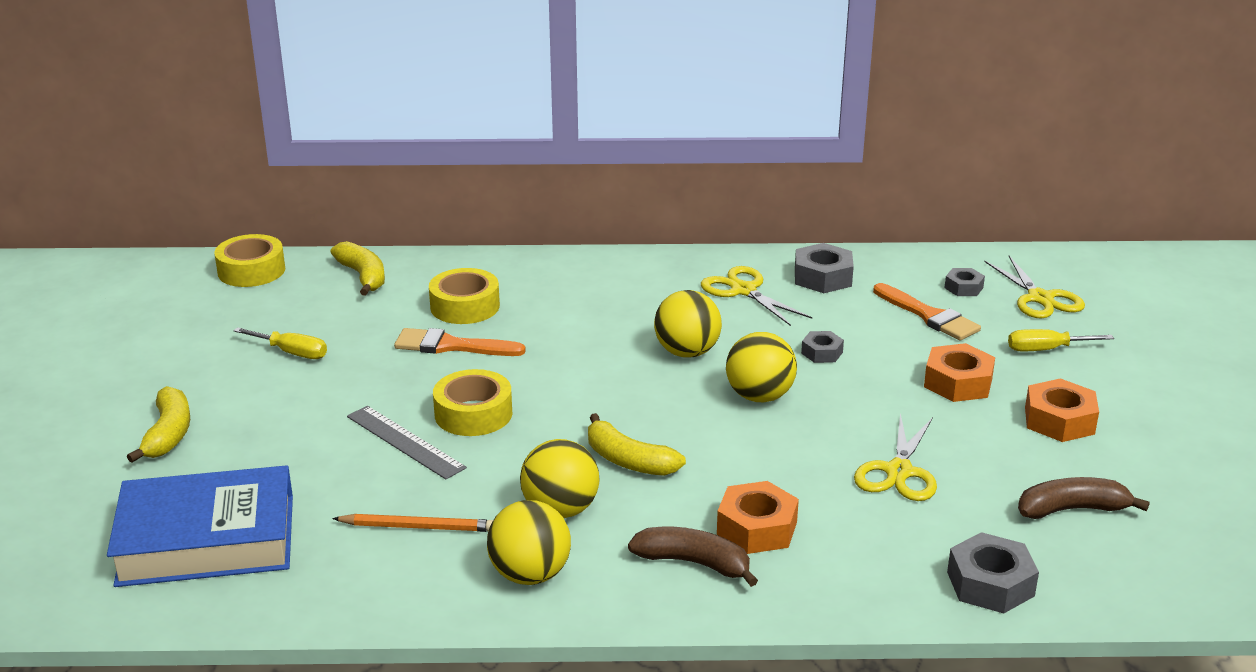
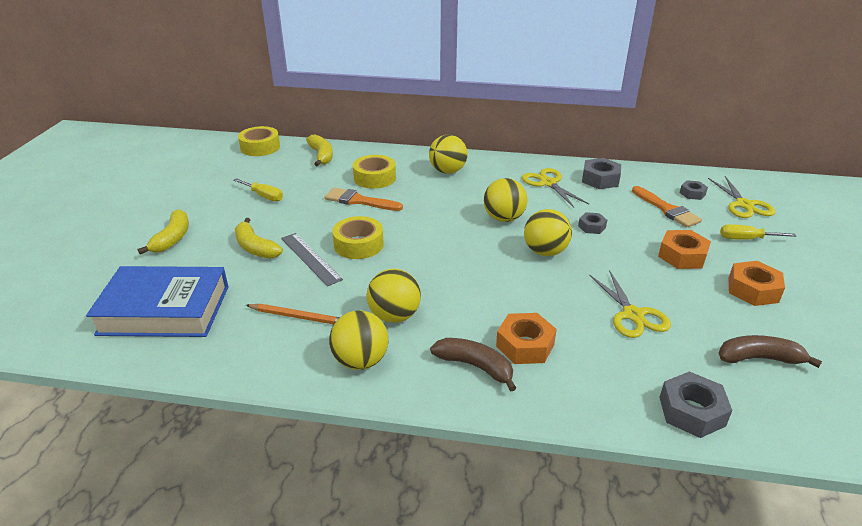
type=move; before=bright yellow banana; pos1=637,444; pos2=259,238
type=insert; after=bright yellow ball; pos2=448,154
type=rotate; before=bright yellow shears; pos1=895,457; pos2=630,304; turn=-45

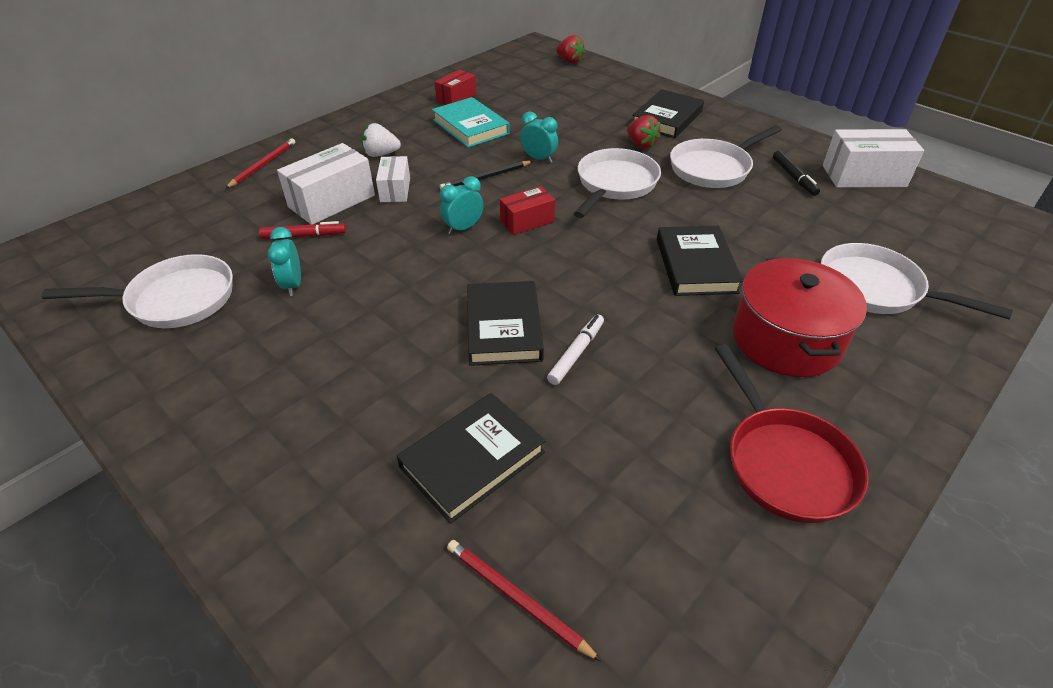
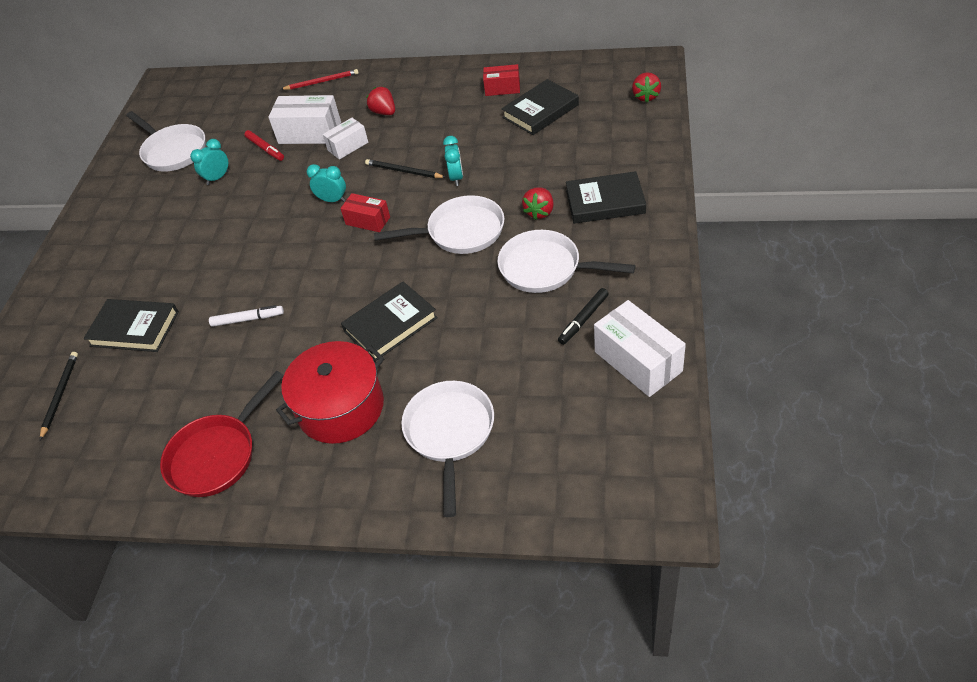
type=recolor; before=scarlet pencil; after=ebony pencil; pos1=524,601; pos2=59,396
type=recolor; before=snow-white berry; after=scarlet berry; pos1=381,140; pos2=380,101
type=move; before=ebony book; pos1=505,323; pos2=540,107
type=delete; before=teal book; pos1=471,122

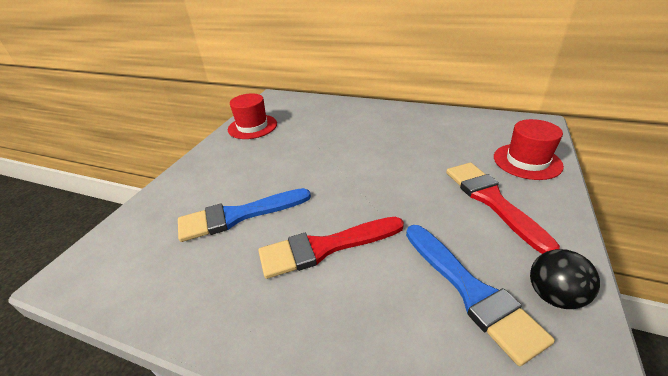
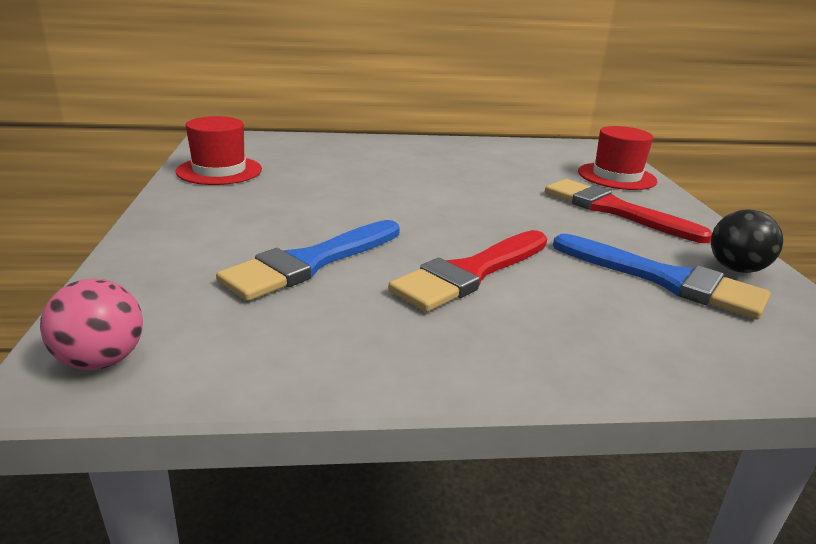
type=insert; after=rosy ball; pos2=91,324

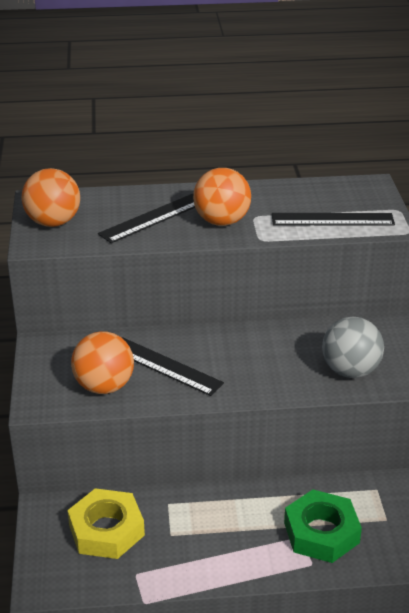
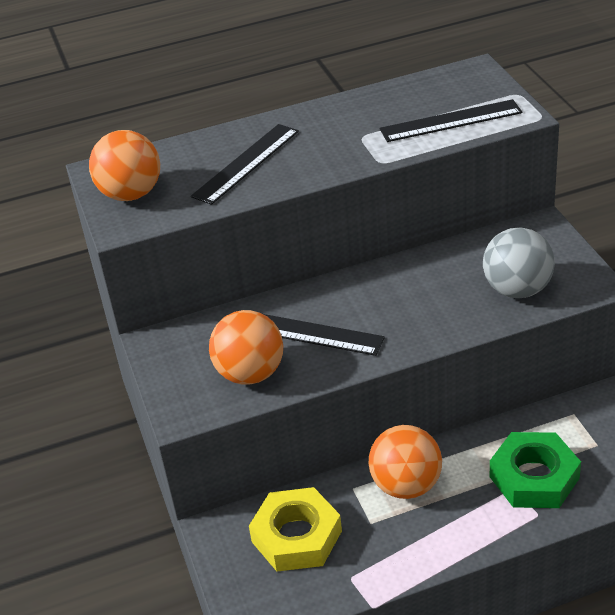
type=move; before=orange ball; pos1=222,197; pos2=405,462

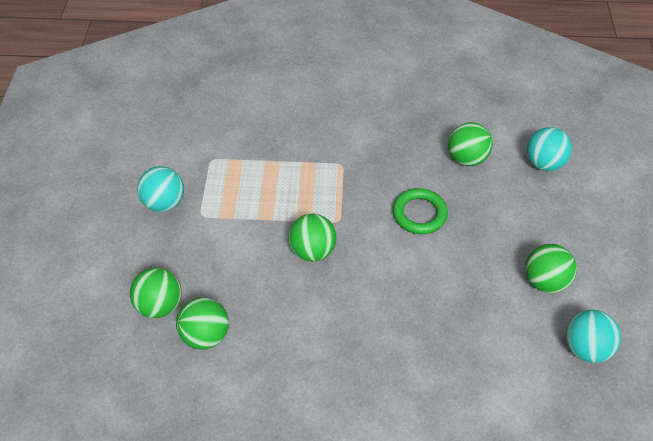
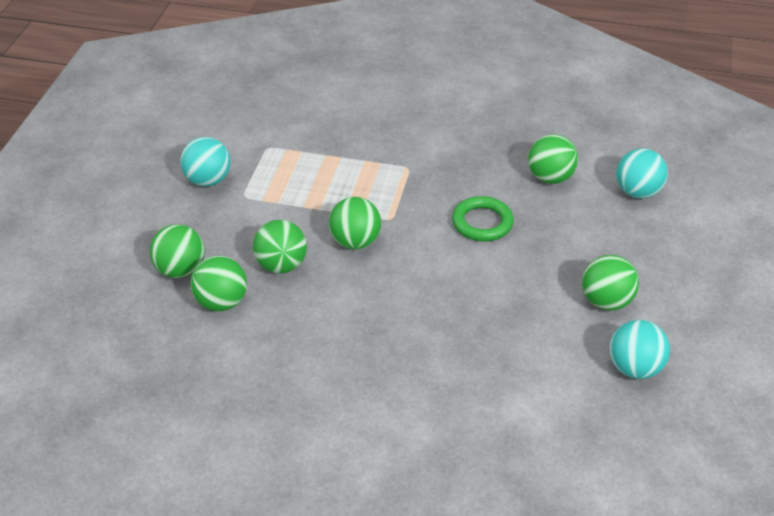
type=insert; after=green ball; pos2=280,247

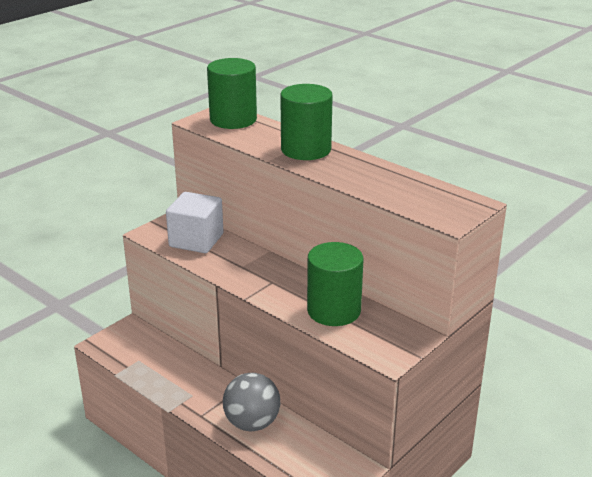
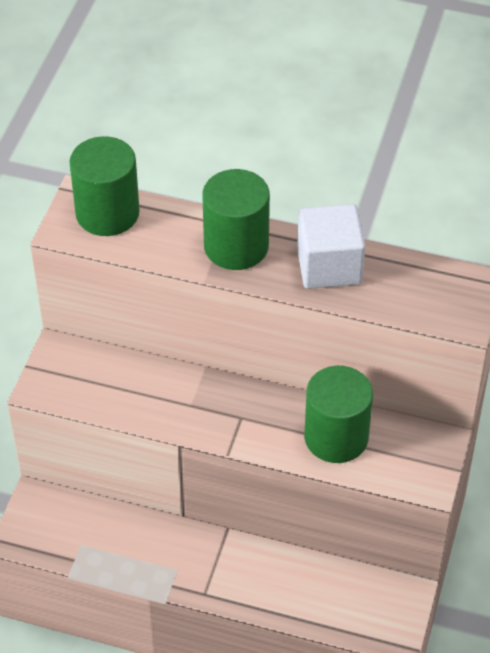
type=move; before=snow-white block; pos1=195,222; pos2=331,246
type=delete; before=ash-grey ball; pos1=251,402

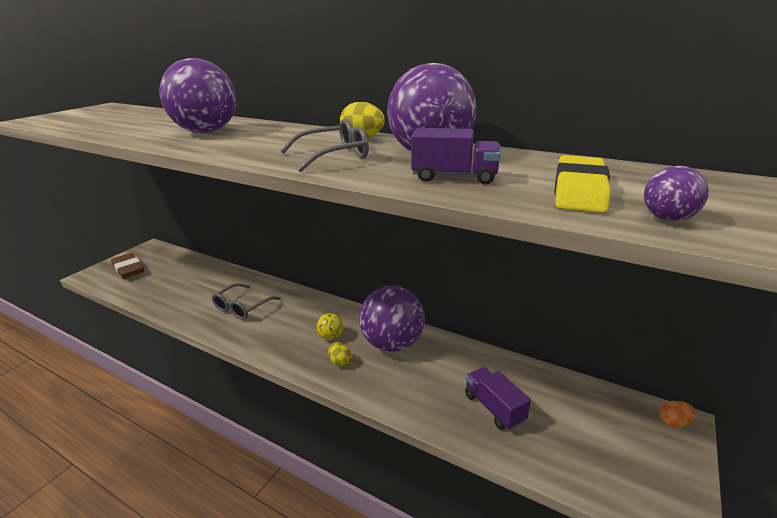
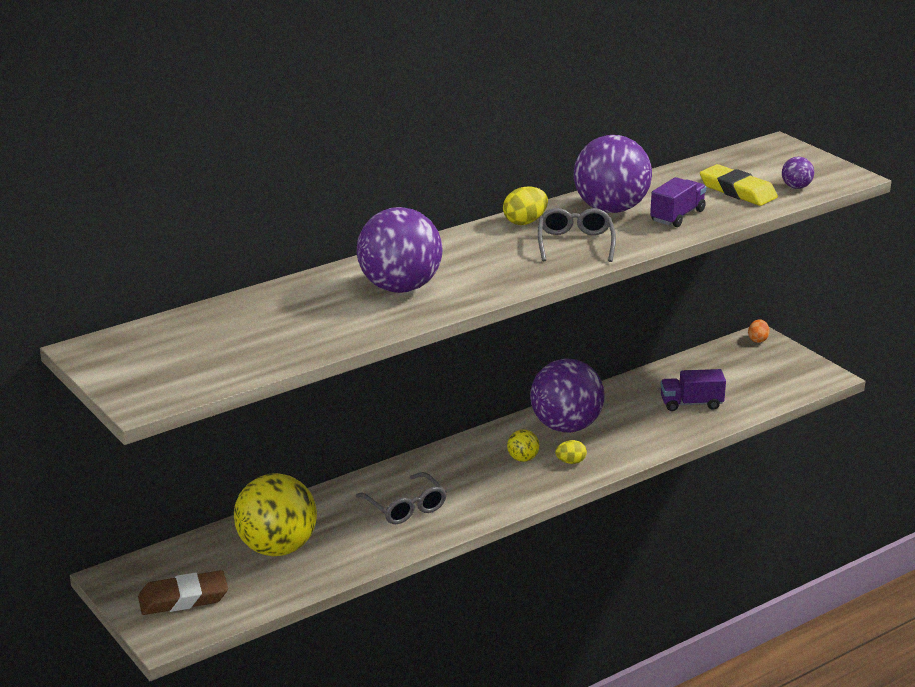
type=insert; after=bright yellow ball; pos2=275,514

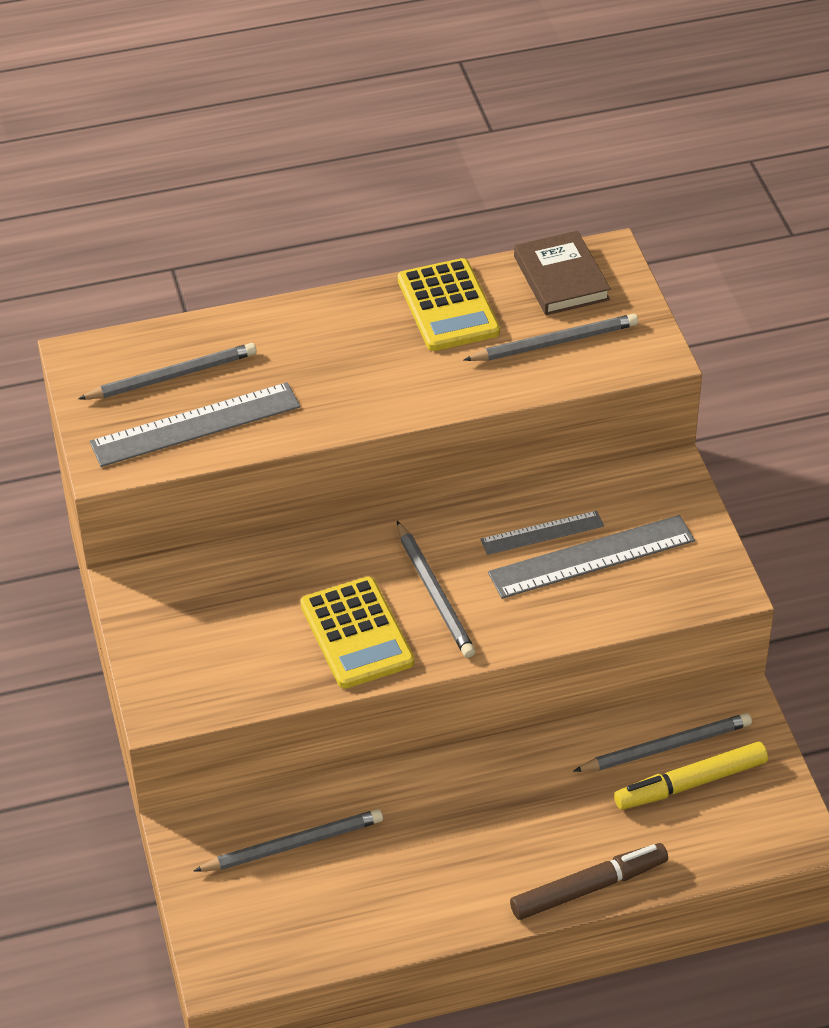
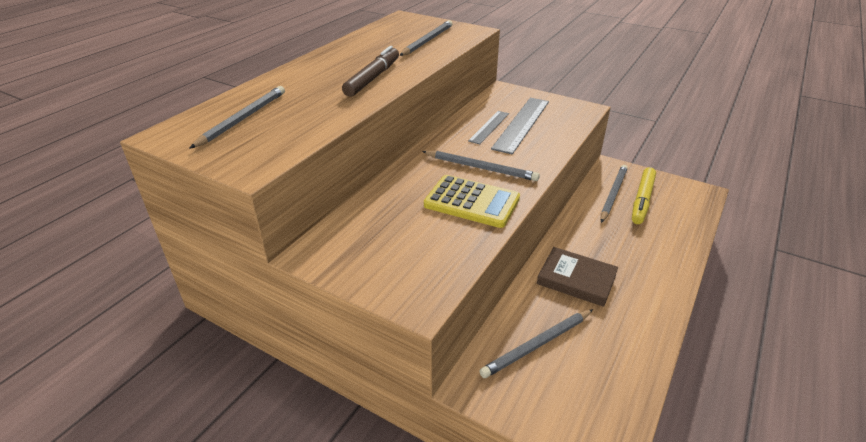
type=move; before=dark brown felt pen; pos1=589,881; pos2=370,71
type=rotate; before=ash-grey pencil; pos1=288,840; pos2=536,343; turn=-150
type=move; before=dark brown book; pos1=562,273; pos2=577,277
type=delete; before=ash-grey ruler; pos1=195,424
type=delete; before=bright yellow pocket calculator; pos1=449,304

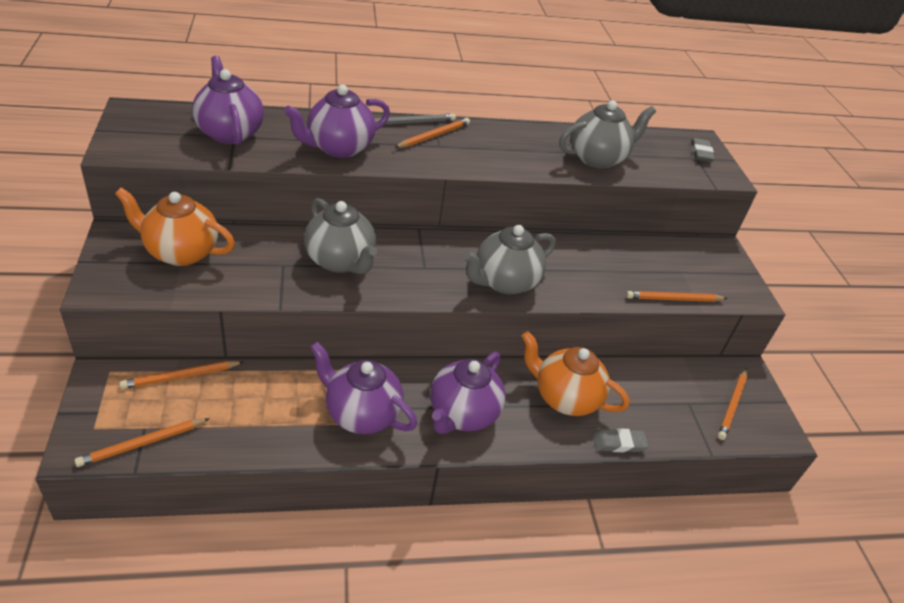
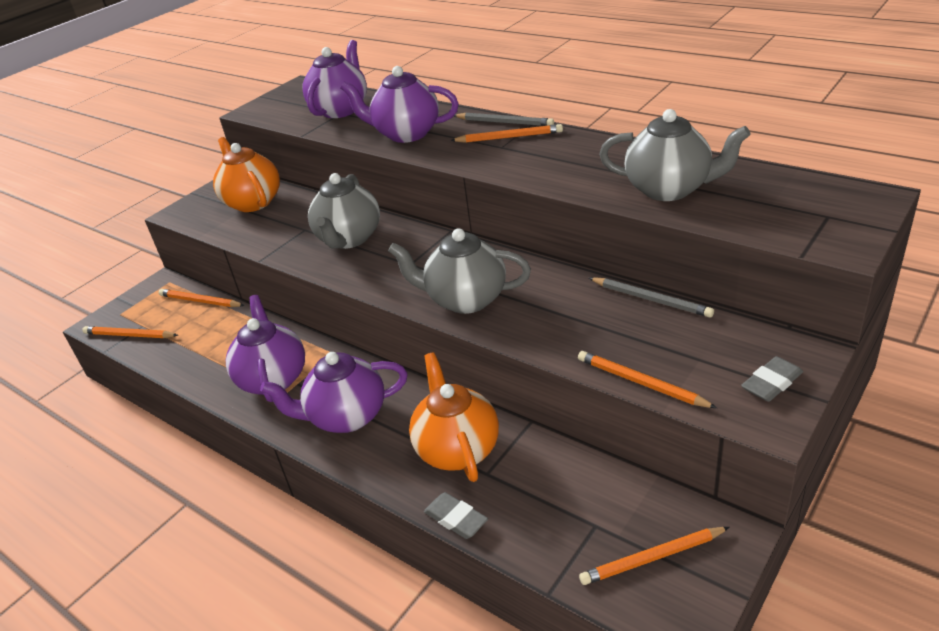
type=insert; after=ash-grey pencil; pos2=651,297
type=move; before=ash-grey pencil eraser; pos1=703,150; pos2=772,379

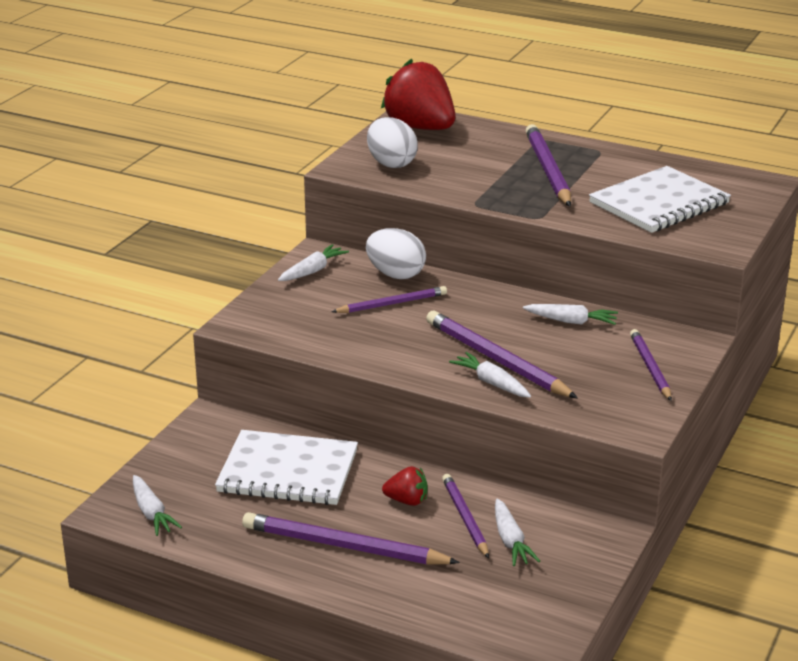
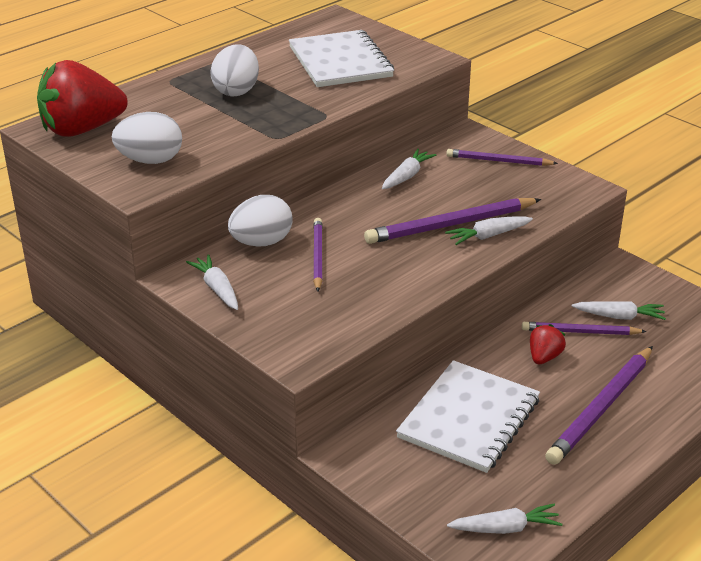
type=replace; before=violet pencil; after=snow-white egg; pos1=548,165; pos2=234,70

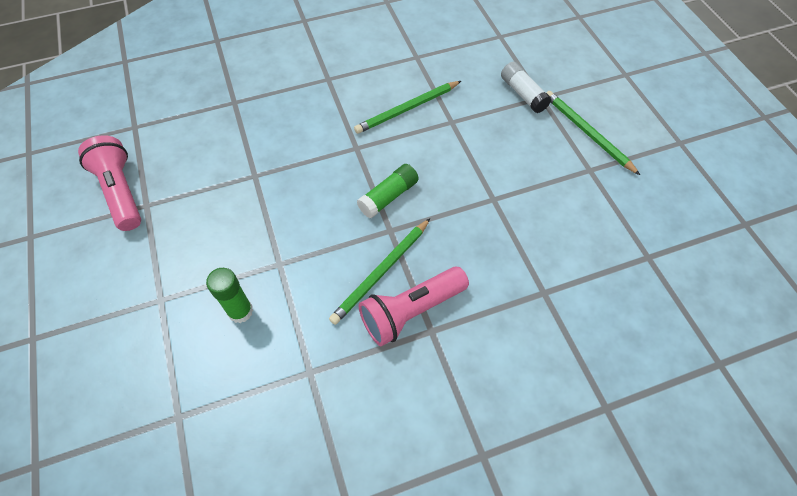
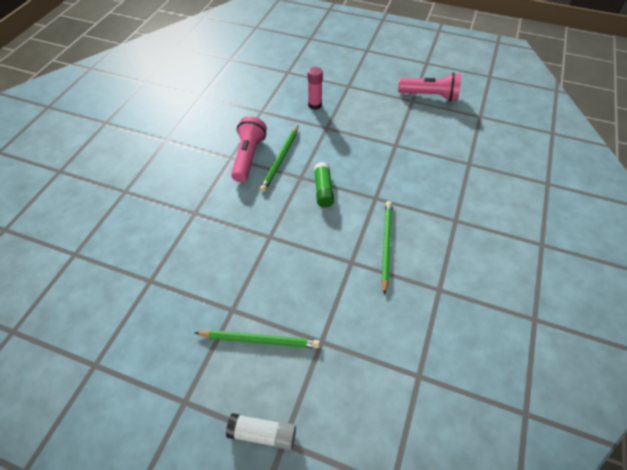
type=move; before=snow-white glue; pos1=526,87; pos2=261,431
type=rotate; before=green pencil; pos1=379,271; pos2=279,158; turn=-150
type=recolor; before=green glue; after=rosy glue; pos1=229,295; pos2=315,88

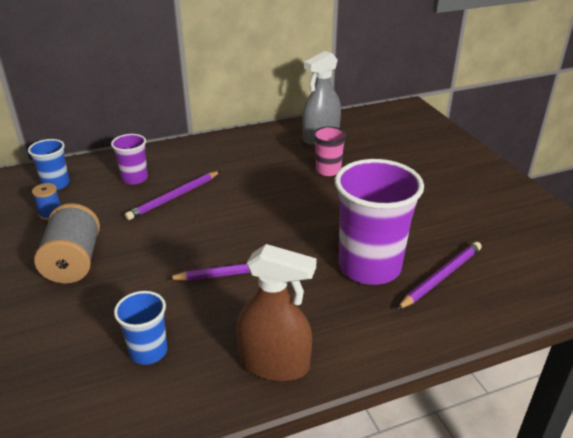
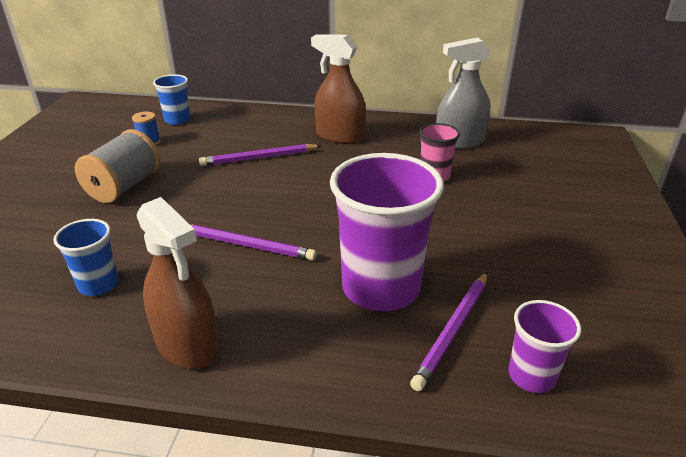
type=insert; after=dark brown spray bottle; pos2=338,89
type=rotate; before=violet pencil; pos1=439,276; pos2=448,331; turn=135
type=move; before=violet beaker; pos1=129,159; pos2=544,346

